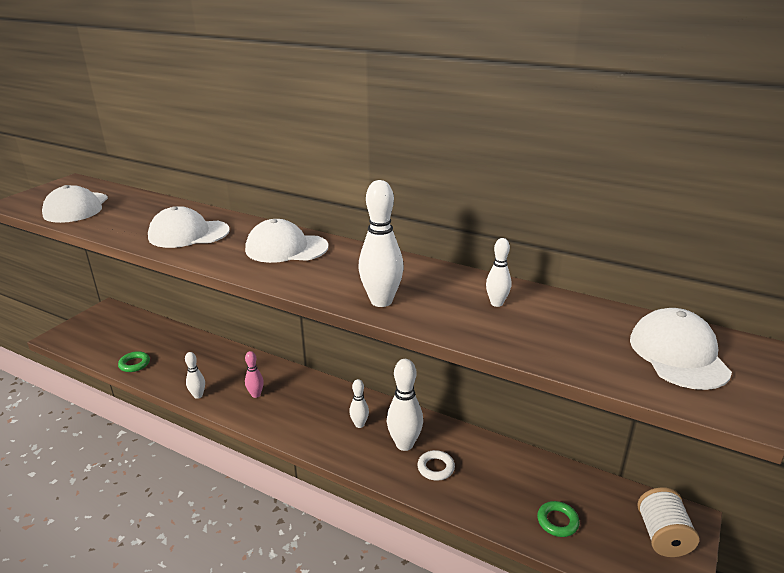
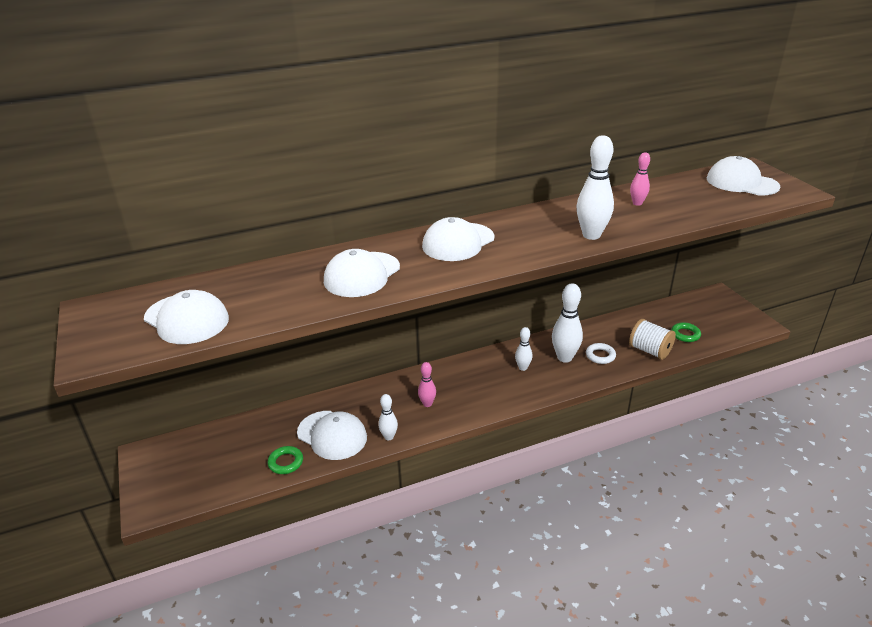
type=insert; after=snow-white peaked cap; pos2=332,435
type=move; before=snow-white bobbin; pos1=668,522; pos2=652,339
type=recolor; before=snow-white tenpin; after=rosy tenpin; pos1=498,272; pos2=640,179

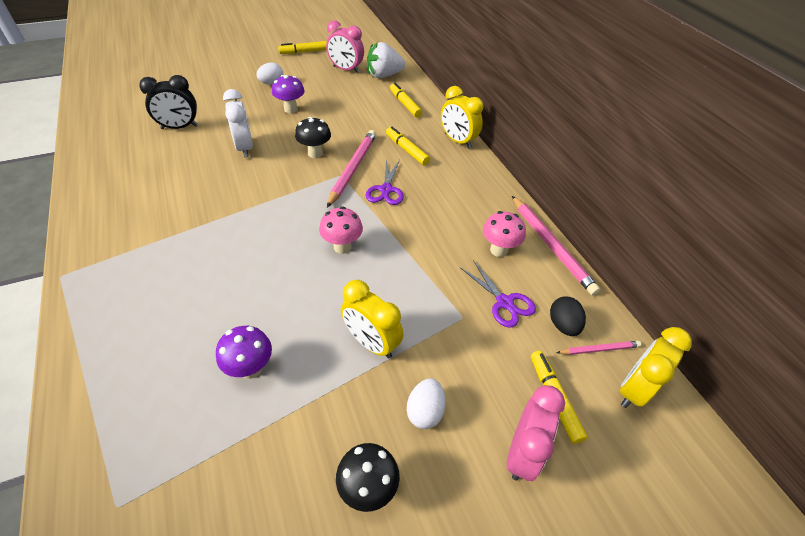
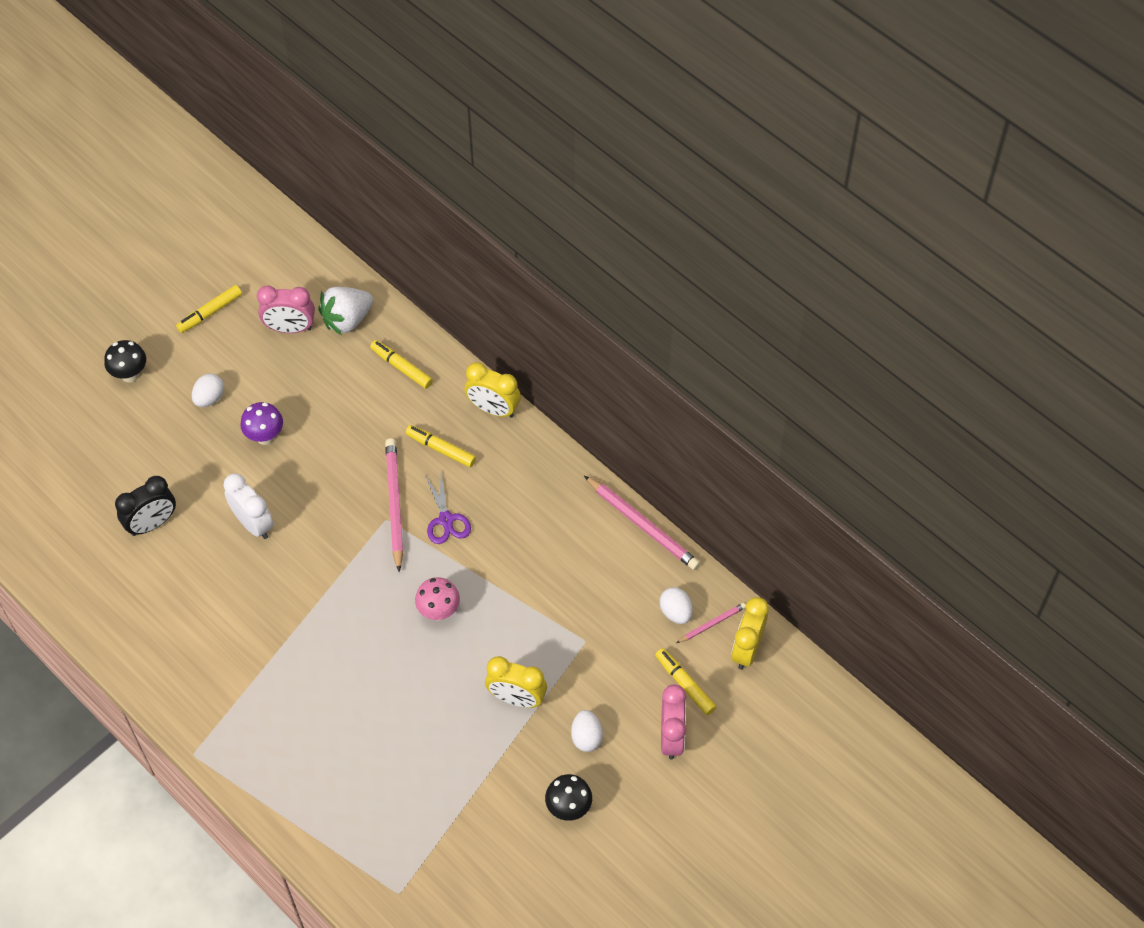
type=move; before=ebony toadstool; pos1=313,137; pos2=125,361
type=recolor; before=ebony egg; after=snow-white egg; pos1=568,316; pos2=676,605
type=delete; before=violet toadstool; pos1=244,352
type=delete; before=violet shears; pos1=498,294
type=delete; before=rosy toadstool; pos1=504,234

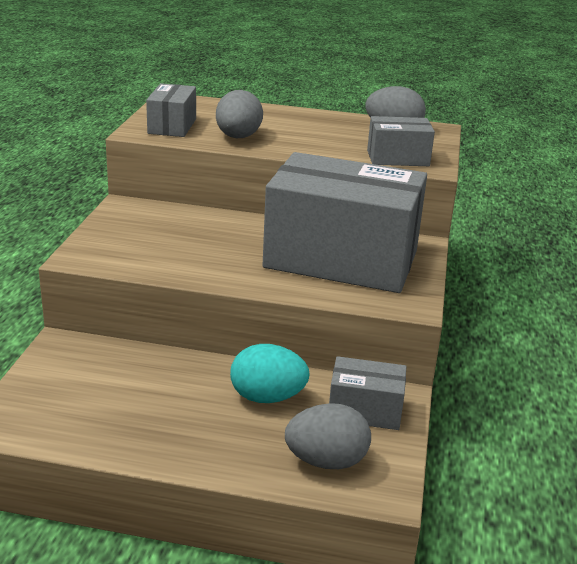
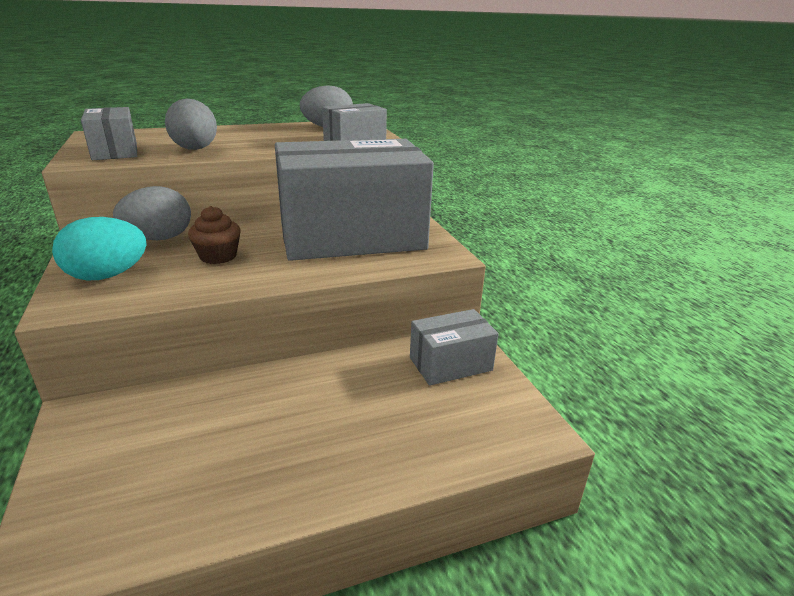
type=move; before=teal egg; pos1=270,373; pos2=99,248
type=move; before=ash-grey egg; pos1=328,436; pos2=152,213
type=insert; after=dark brown fairy cake; pos2=214,235

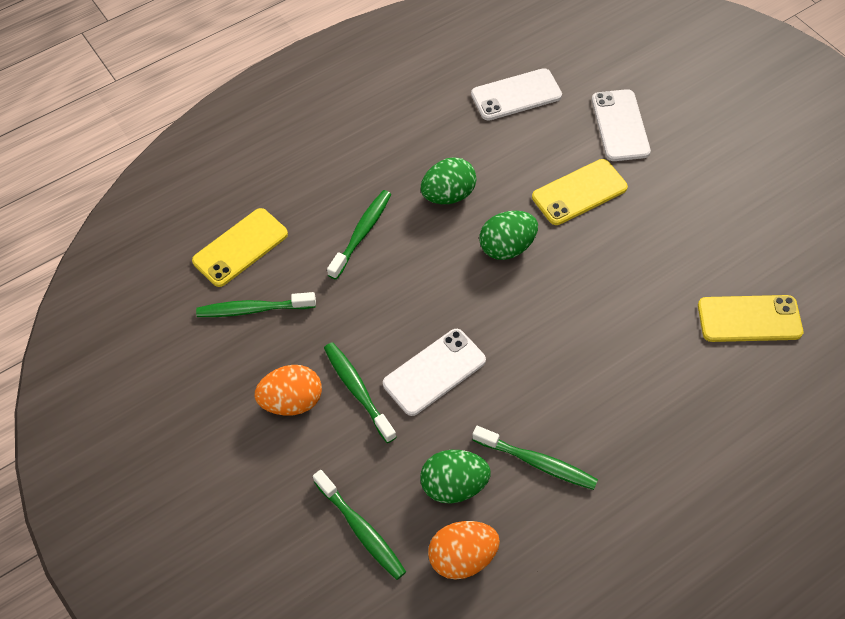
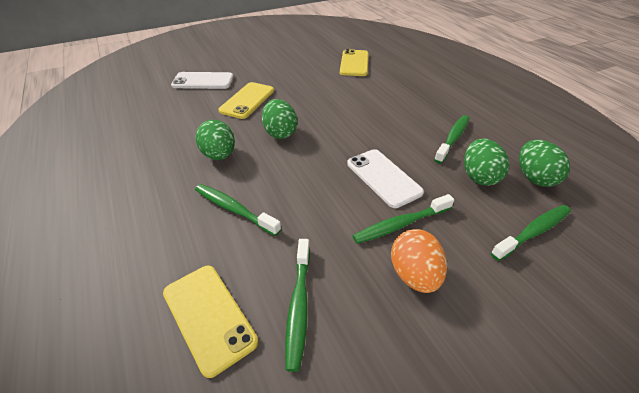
type=rotate; before=bright yellow mobile phone; pos1=580,192; pos2=246,100; turn=45
type=recolor; before=orange egg; after=green egg; pos1=464,550; pos2=544,163
type=delete; before=snow-white mobile phone; pos1=516,94

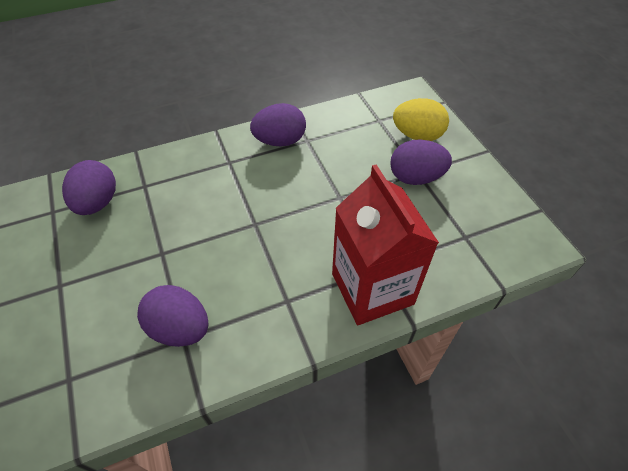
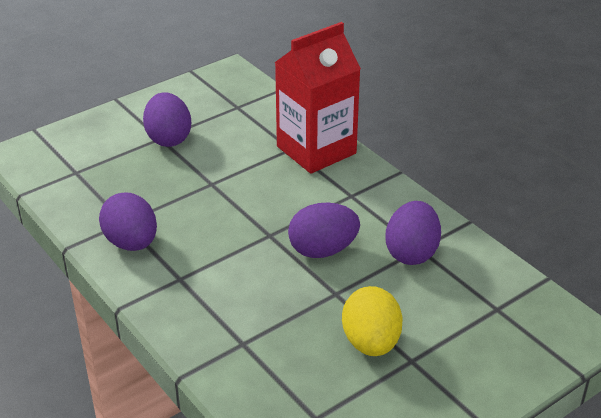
type=move; before=violet egg; pos1=89,187; pos2=324,230
type=move; before=bright yellow egg; pos1=421,119; pos2=372,321

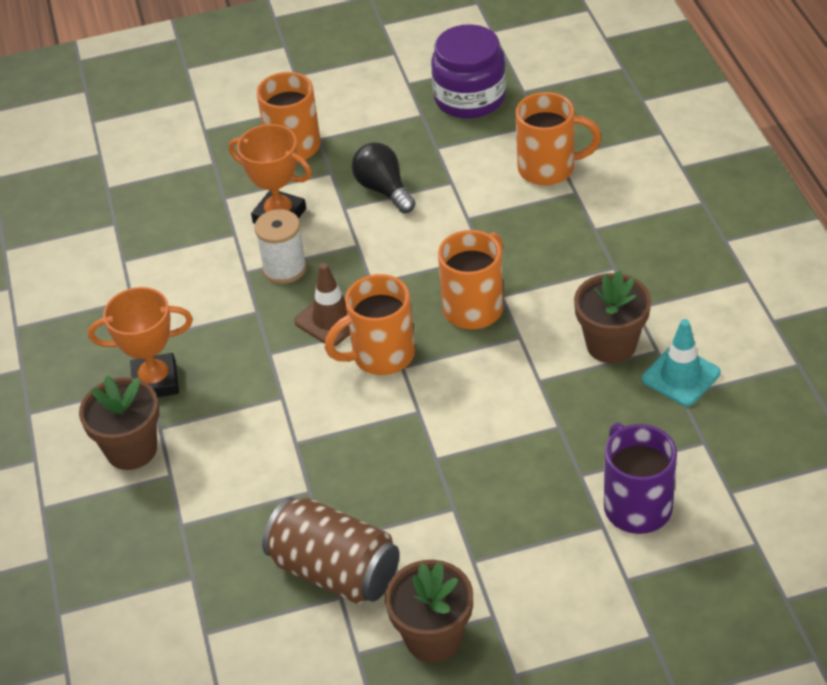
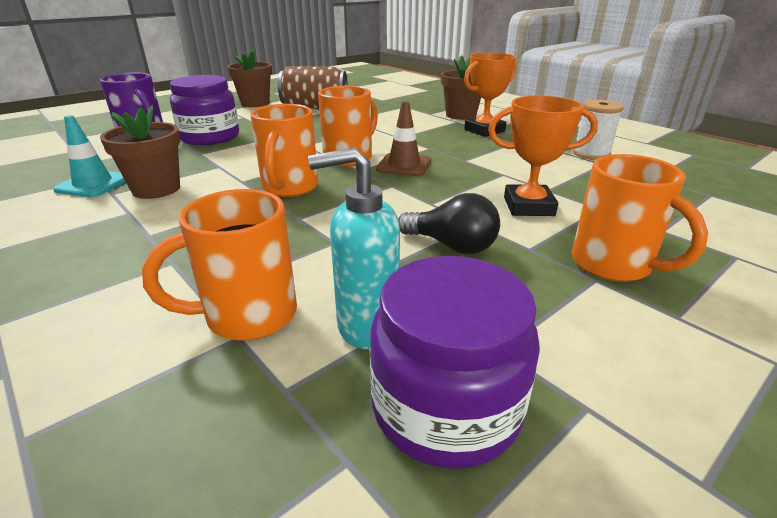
type=insert; after=violet jam jar; pos2=204,110
type=insert; after=teal soap dispenser; pos2=354,248
type=move; before=snow-white bobbin; pos1=281,246; pos2=598,130

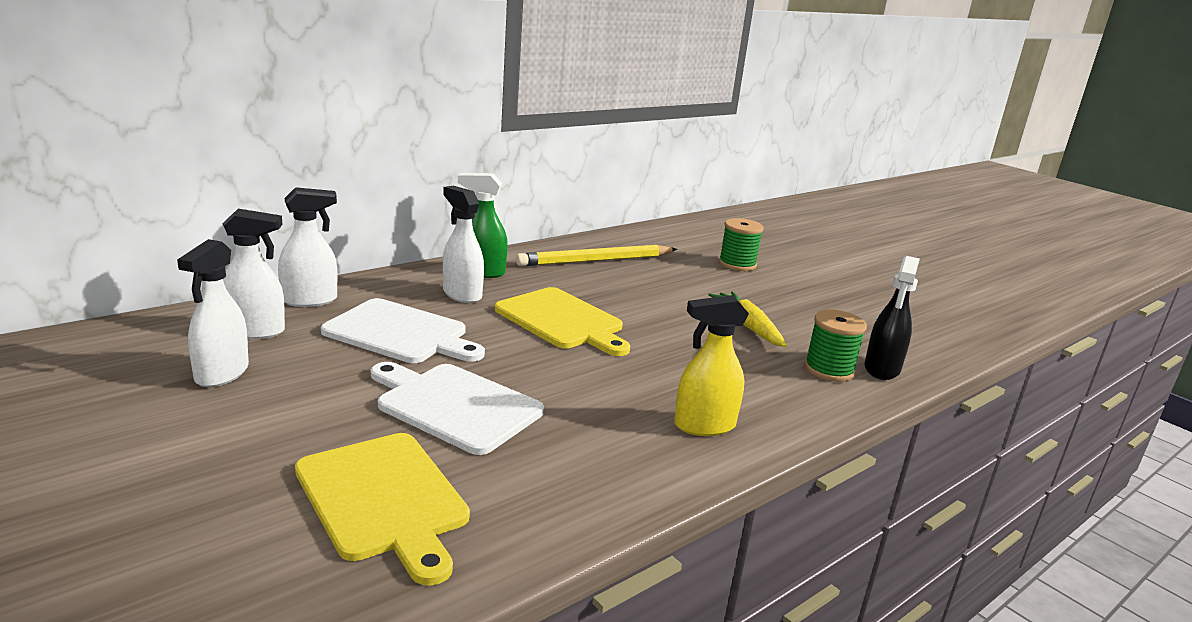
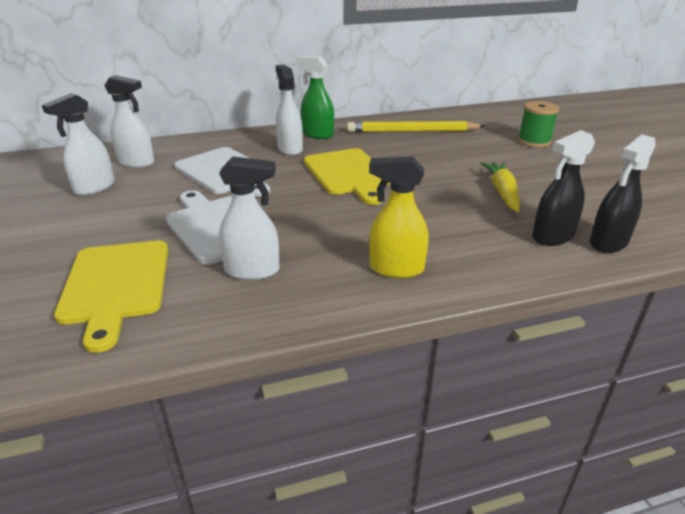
type=move; before=snow-white spray bottle; pos1=307,247; pos2=249,218
type=replace; before=green bobbin; after=ebony spray bottle; pos1=835,346; pos2=563,188

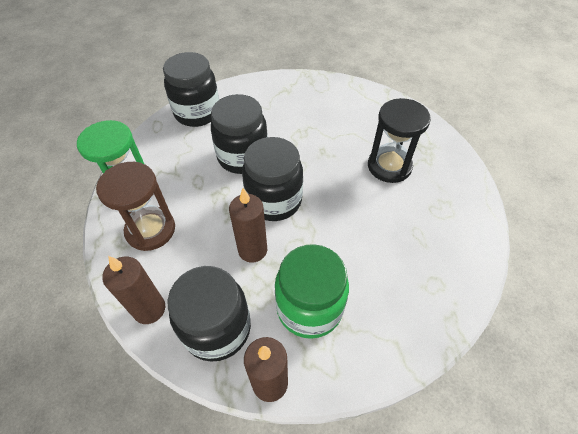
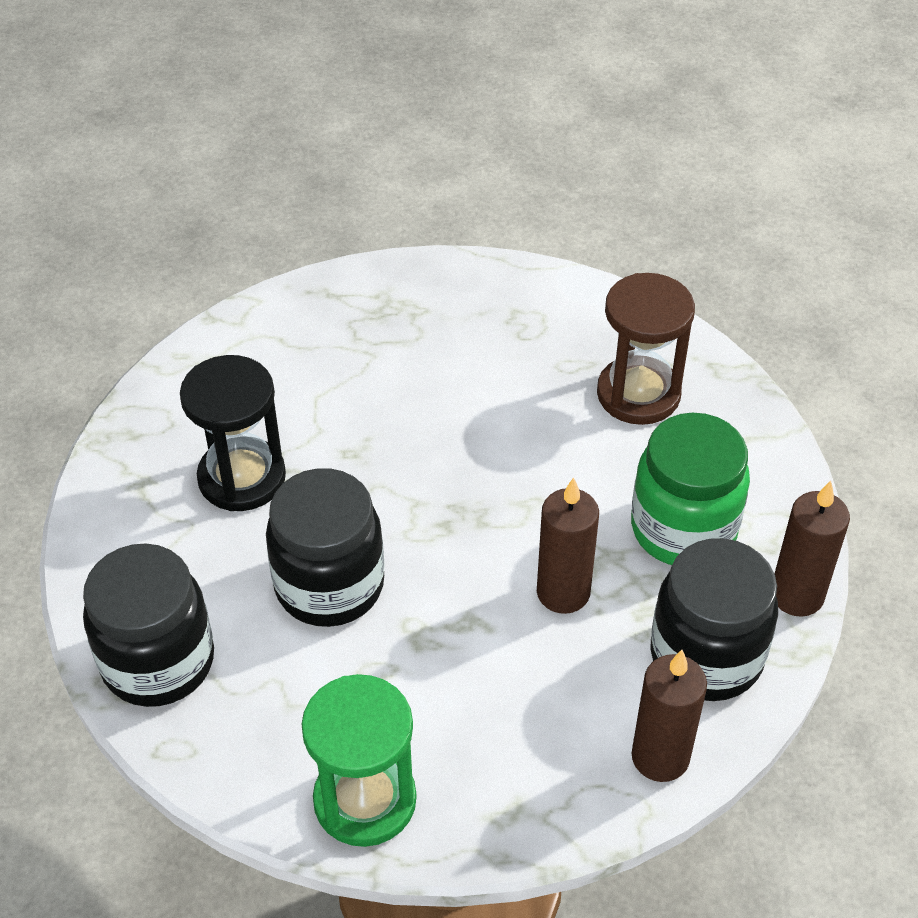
type=move; before=ebony hourglass; pos1=399,140; pos2=233,433
type=move; before=dark brown hourglass; pos1=135,206; pos2=646,349
type=delete; before=ebony jam jar; pos1=272,179

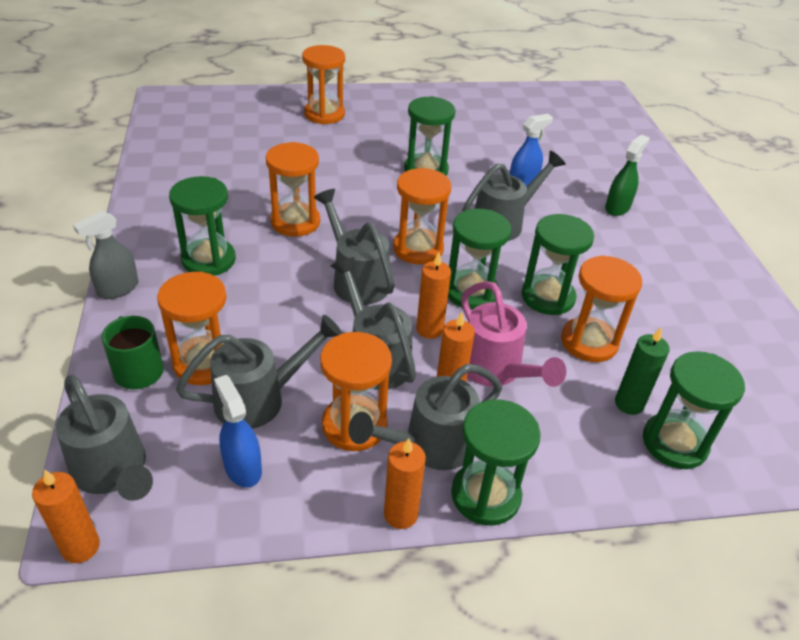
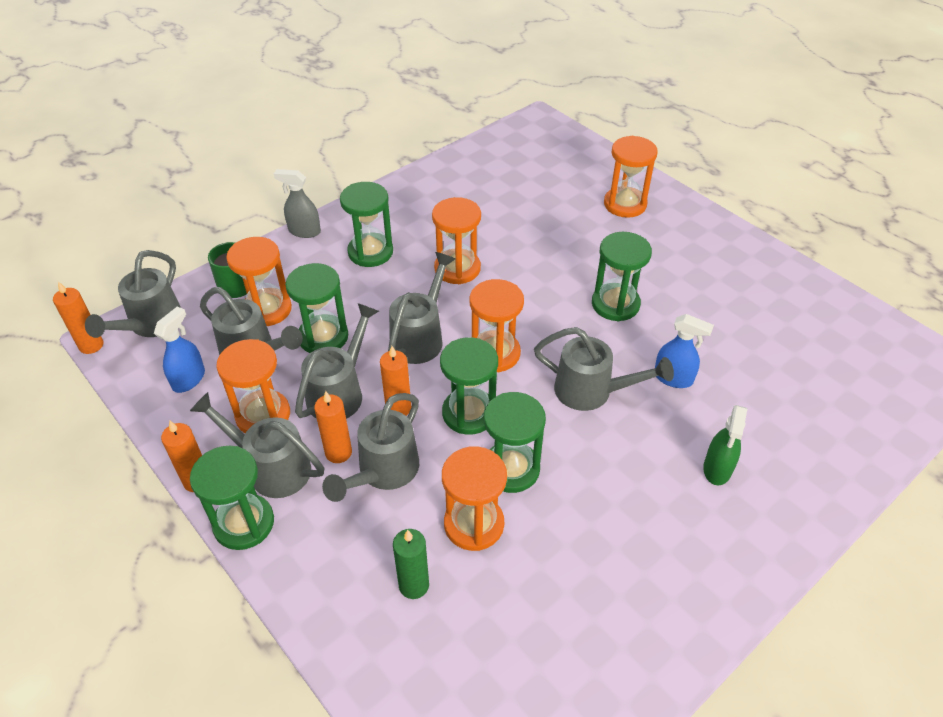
type=move; before=green hourglass; pos1=694,410; pos2=316,308
type=recolor; before=rosy watering can; after=ash-grey watering can; pos1=513,334; pos2=370,447
type=rotate; before=green spray bottle; pos1=627,175; pos2=725,445; turn=105

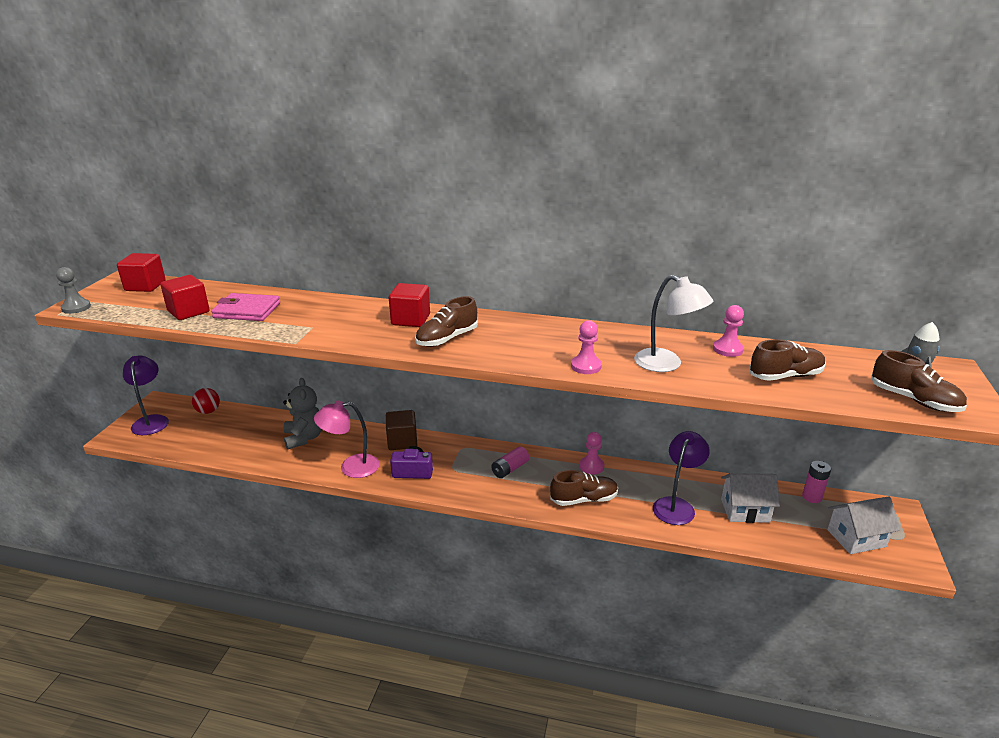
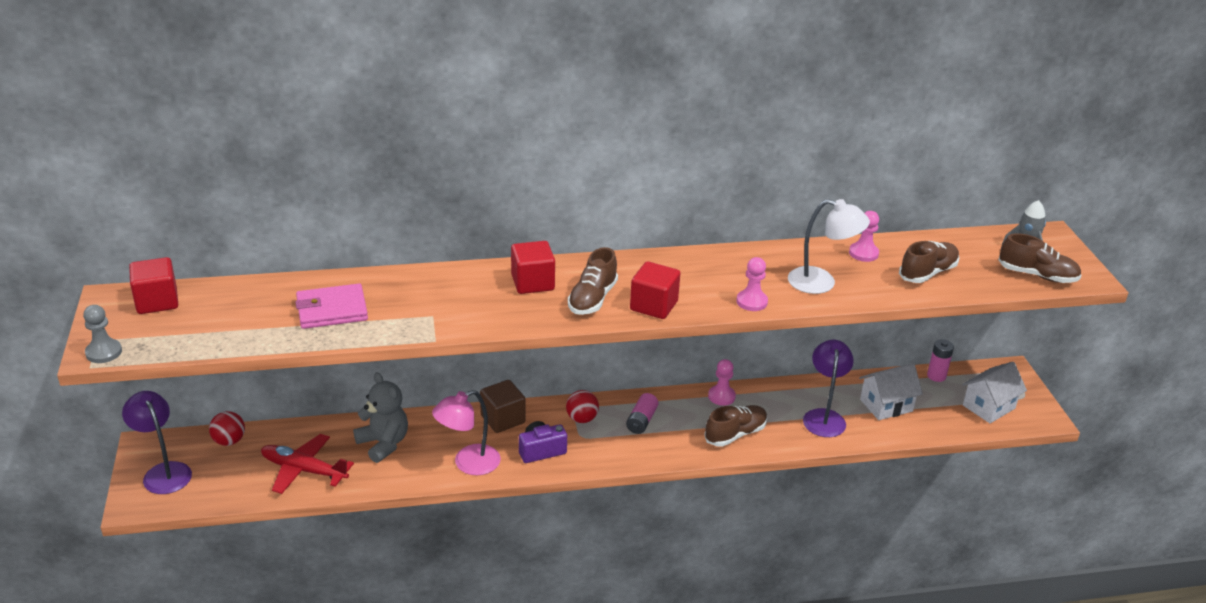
type=insert; after=scarlet aeroplane; pos2=307,464
type=insert; after=scarlet ball; pos2=582,406
type=move; before=scarlet block; pos1=185,297; pos2=655,290

